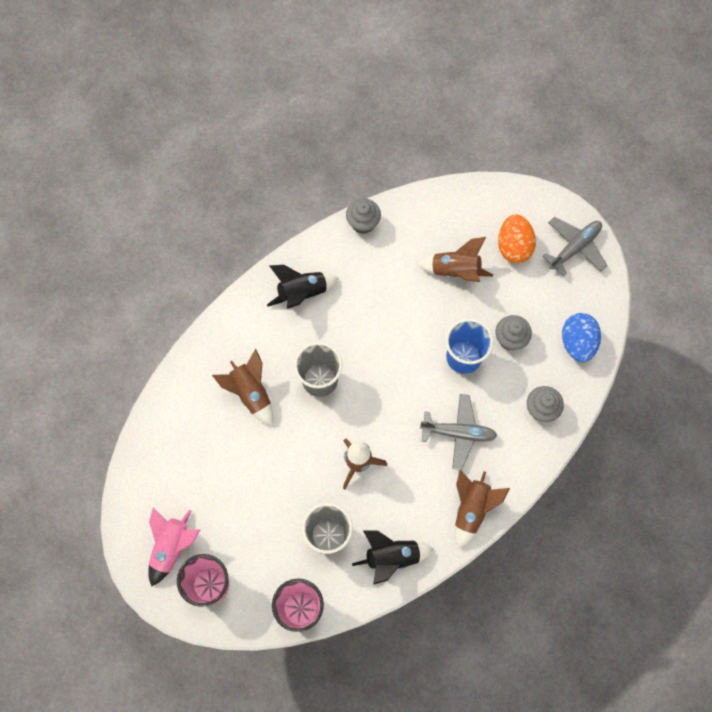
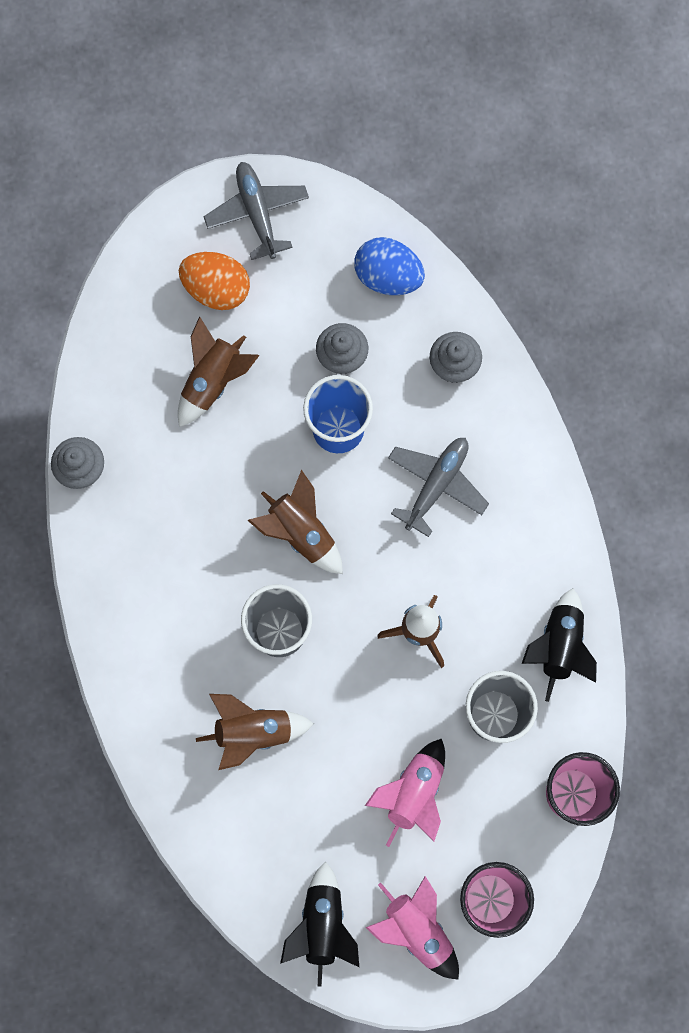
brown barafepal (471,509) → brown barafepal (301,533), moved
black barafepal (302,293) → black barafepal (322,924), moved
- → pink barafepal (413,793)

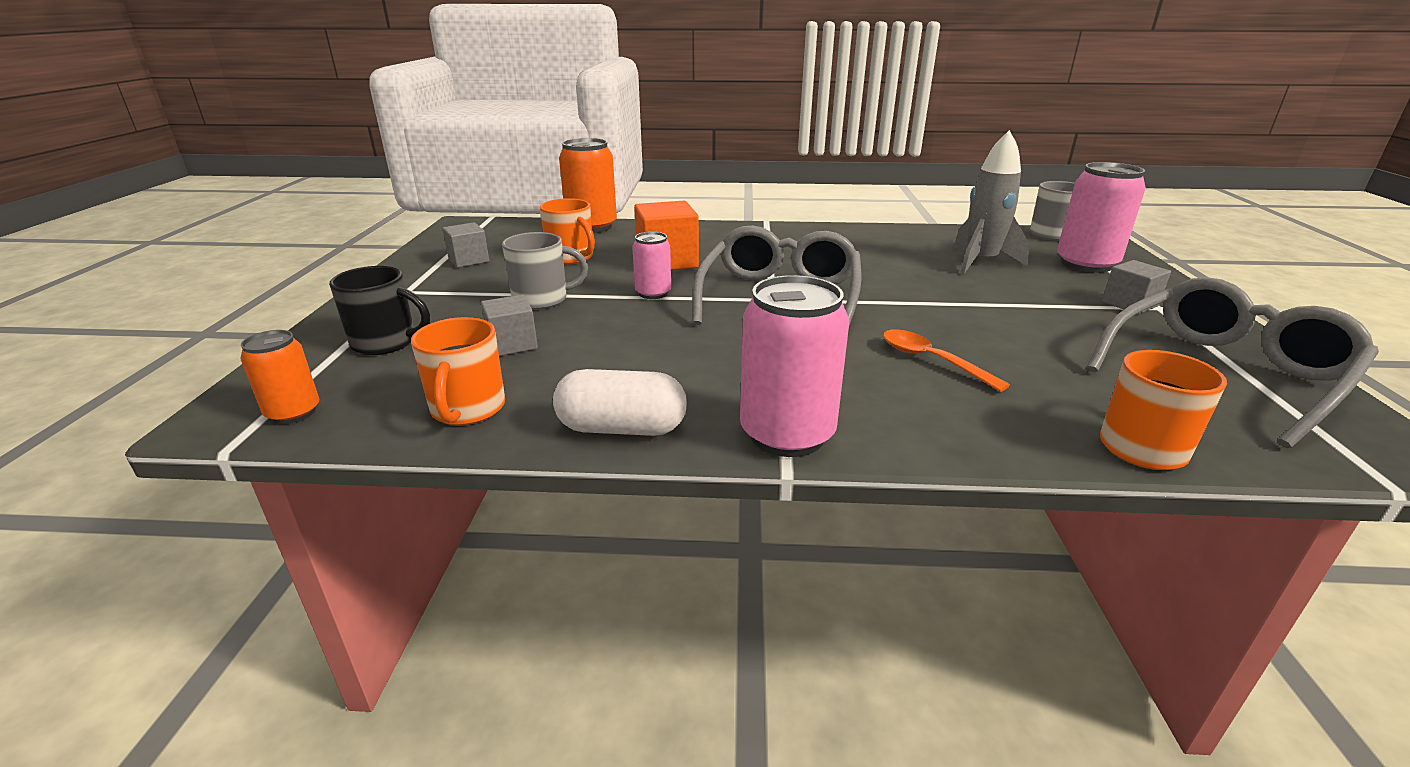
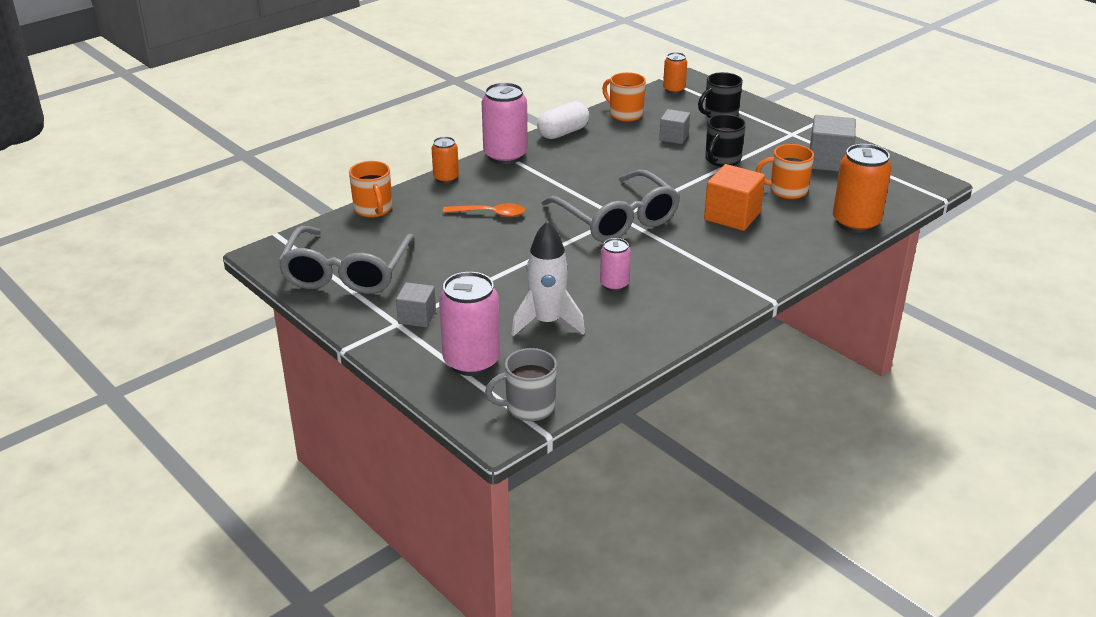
- → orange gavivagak (446,178)
grey barafepal (980,262) → white barafepal (547,322)
pink gavivagak (653,293) → pink gavivagak (614,284), moved
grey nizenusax (542,300) → black nizenusax (722,160)
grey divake (468,260) → grey divake (828,161), x1.62

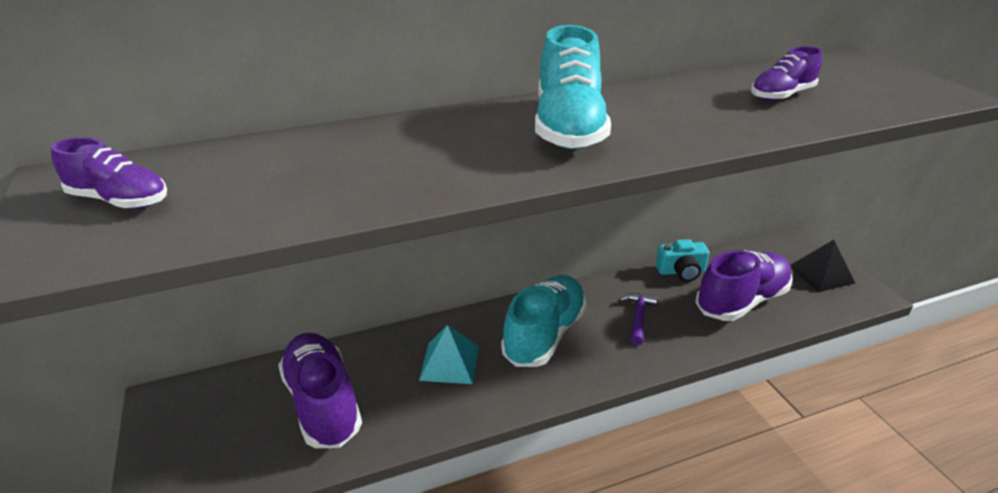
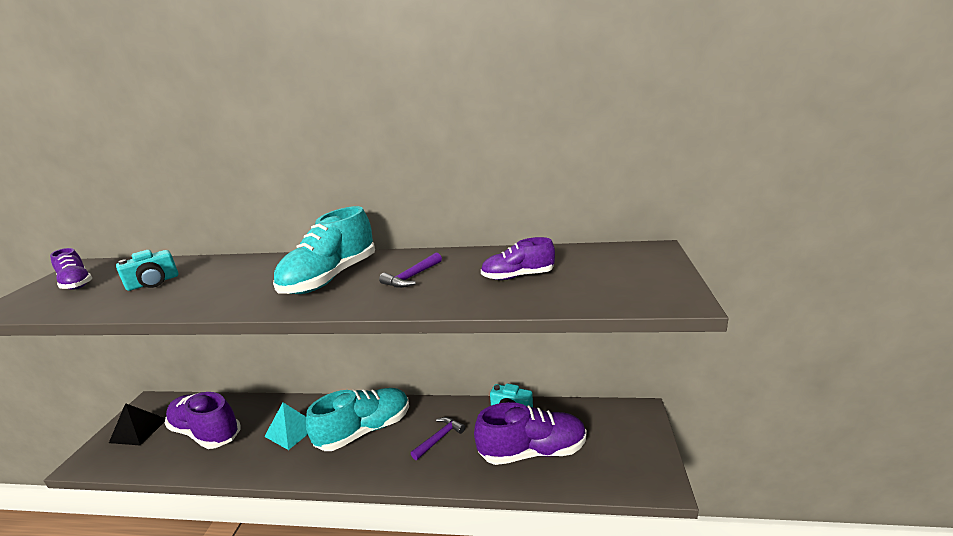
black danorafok (821,274) → black danorafok (139,430), moved
- → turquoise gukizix (153,283)
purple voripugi (323,403) → purple voripugi (206,432), 60 degrees counterclockwise
- → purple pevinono (411,277)

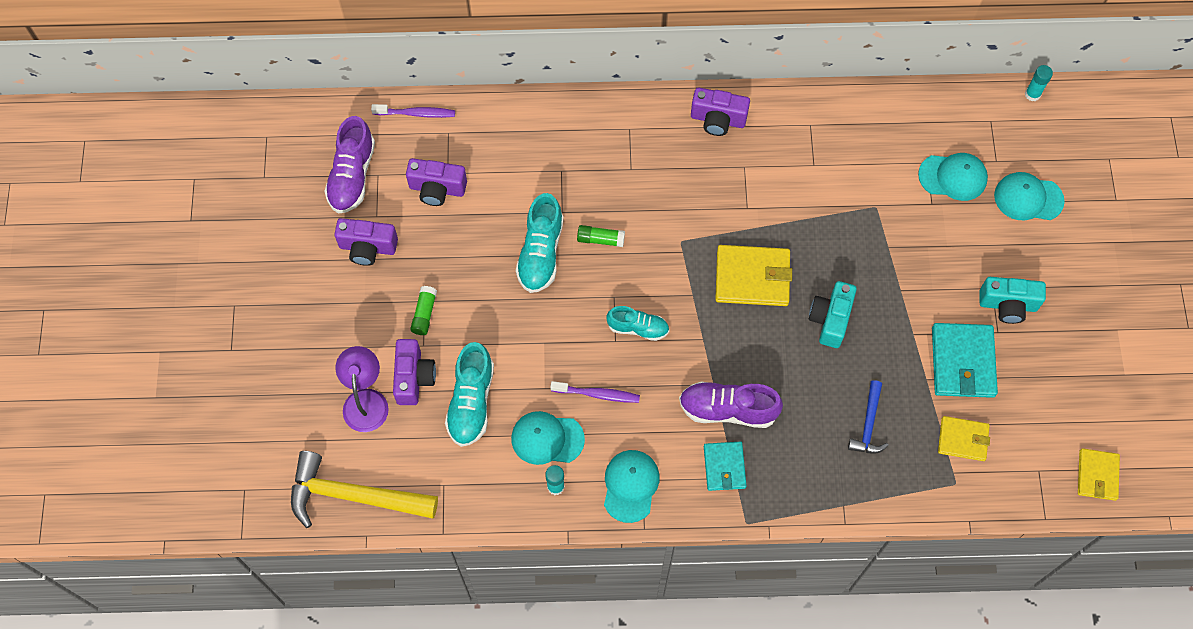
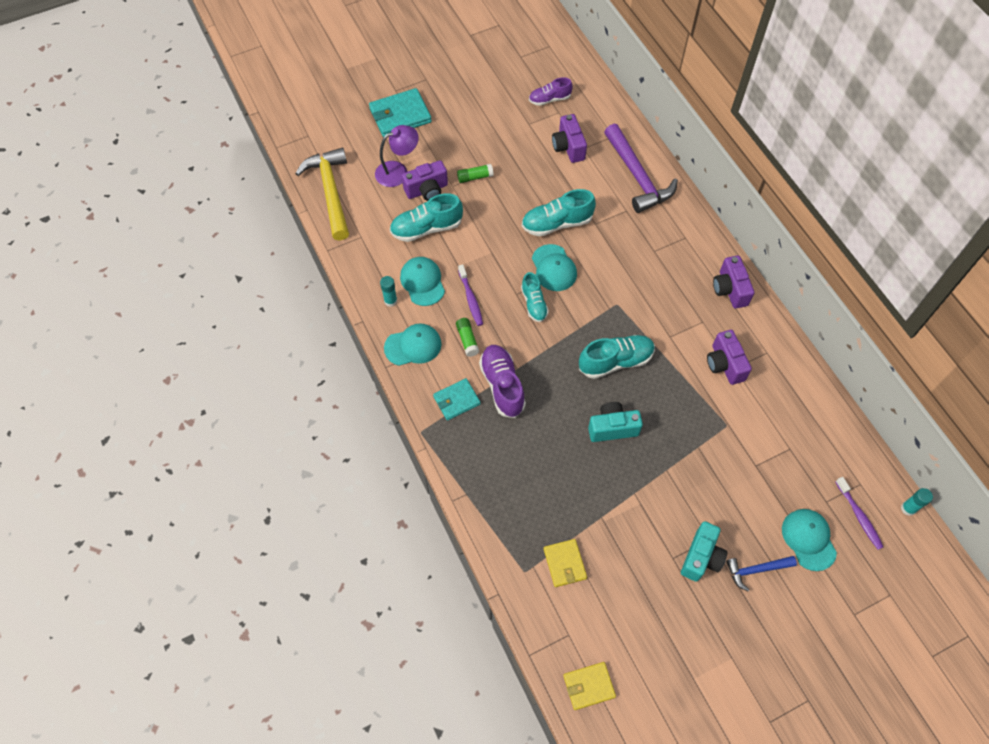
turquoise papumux (962,362) → turquoise papumux (400,115), moved
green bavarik (600,239) → green bavarik (467,340), moved
purple voripugi (352,176) → purple voripugi (549,99), x0.64
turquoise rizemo (953,177) → turquoise rizemo (554,268), moved
yellow papumux (752,277) → turquoise voripugi (615,361)
- → purple pevinono (637,176)
turquoise gukizix (1007,305) → turquoise gukizix (701,557), 135 degrees counterclockwise
purple gukizix (367,248) → purple gukizix (724,364), moved
blue pevinono (868,424) → blue pevinono (756,570), moved
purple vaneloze (416,113) → purple vaneloze (859,516), moved

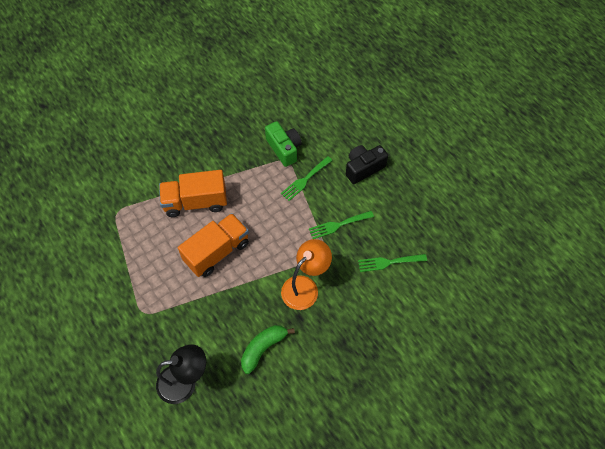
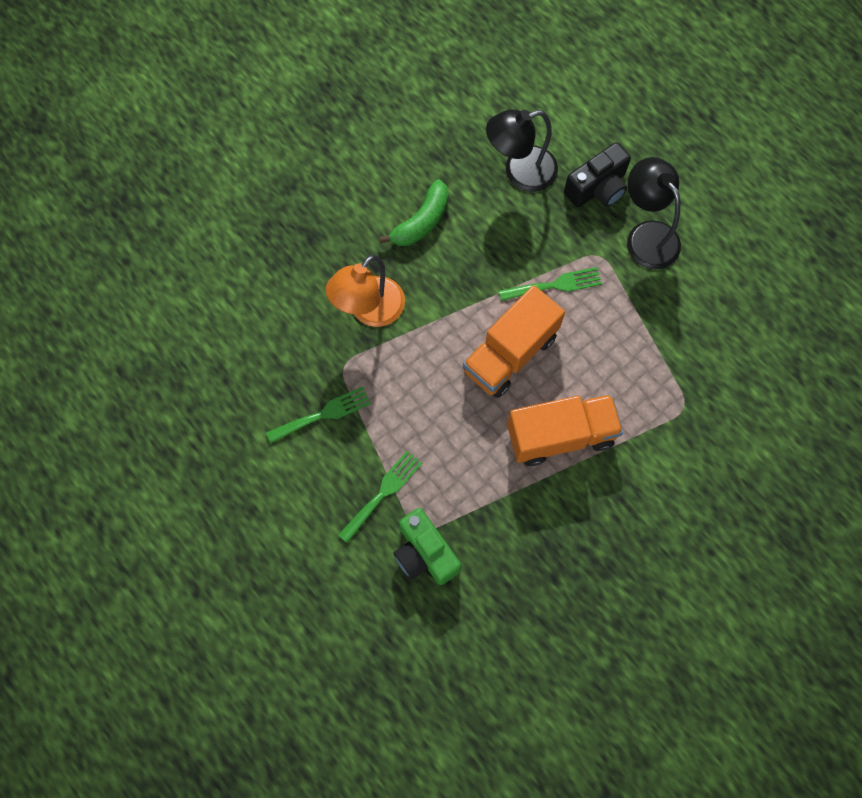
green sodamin (388,262) → green sodamin (555,285), moved
black gukizix (363,168) → black gukizix (597,188), moved
- → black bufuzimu (646,235)

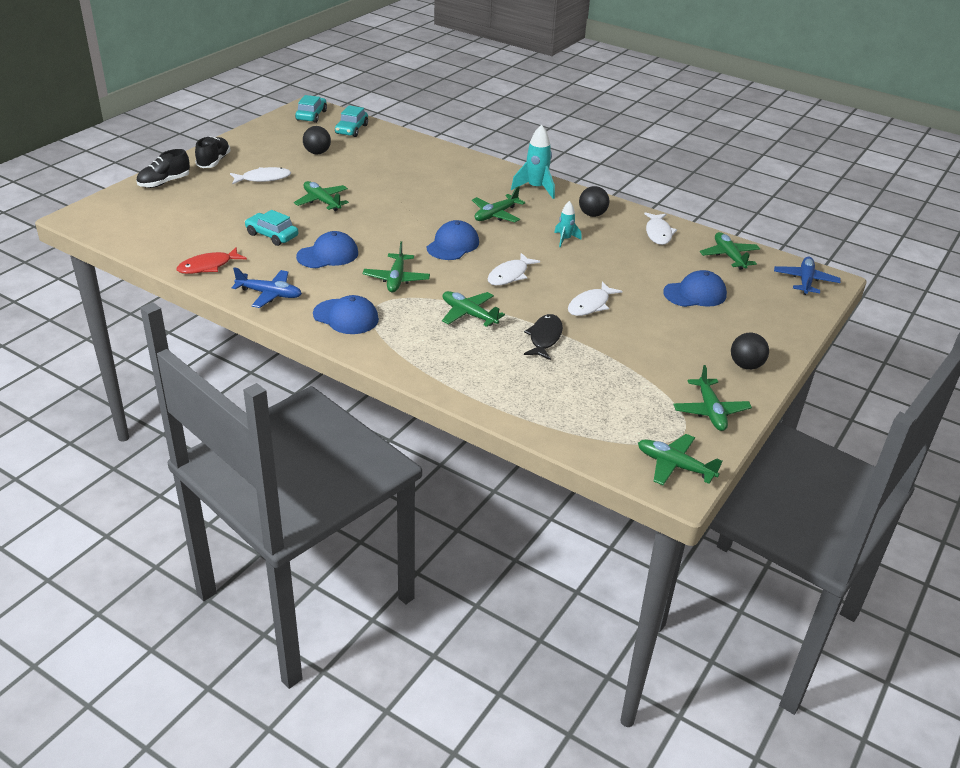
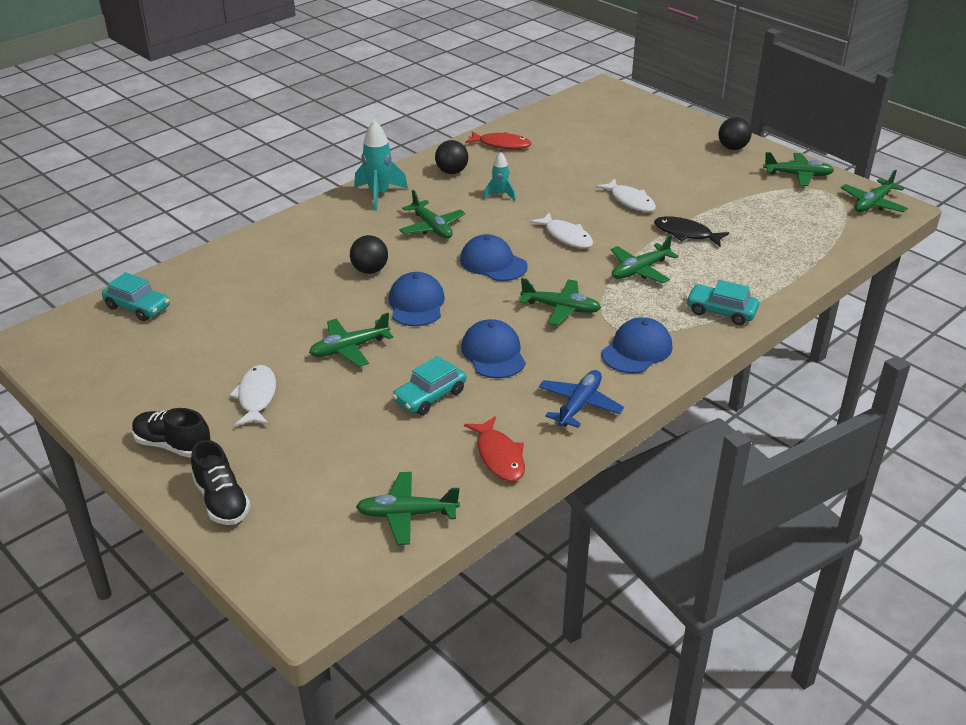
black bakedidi (317,153) → black bakedidi (370,270), moved
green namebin (729,256) → green namebin (406,514), moved
blue rizemo (695,294) → blue rizemo (416,304), moved
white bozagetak (658,233) → red bozagetak (501,144)
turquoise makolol (311,115) → turquoise makolol (721,311), moved
blue namebin (805,281) → -

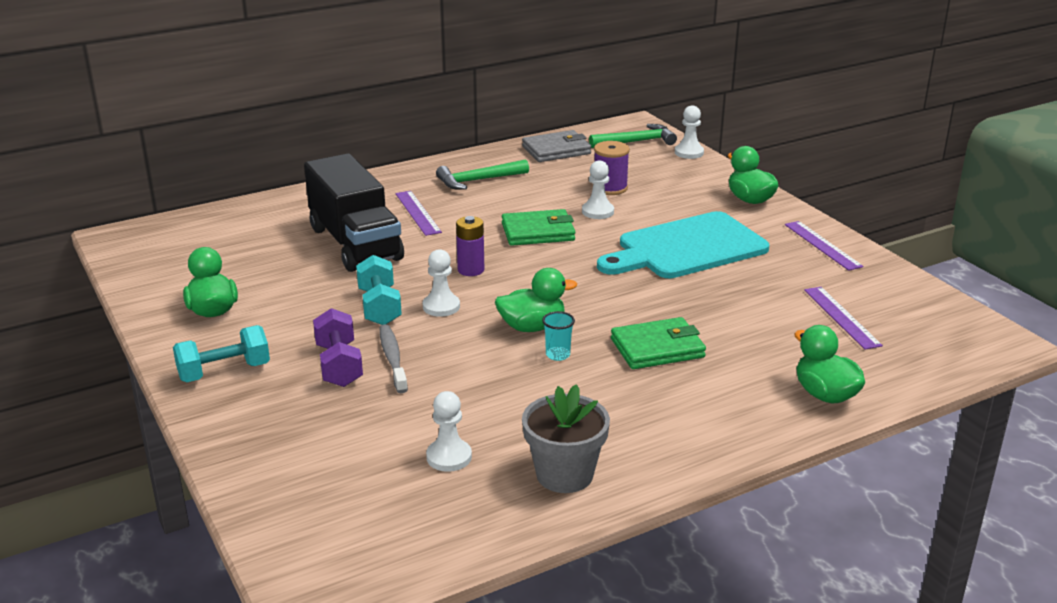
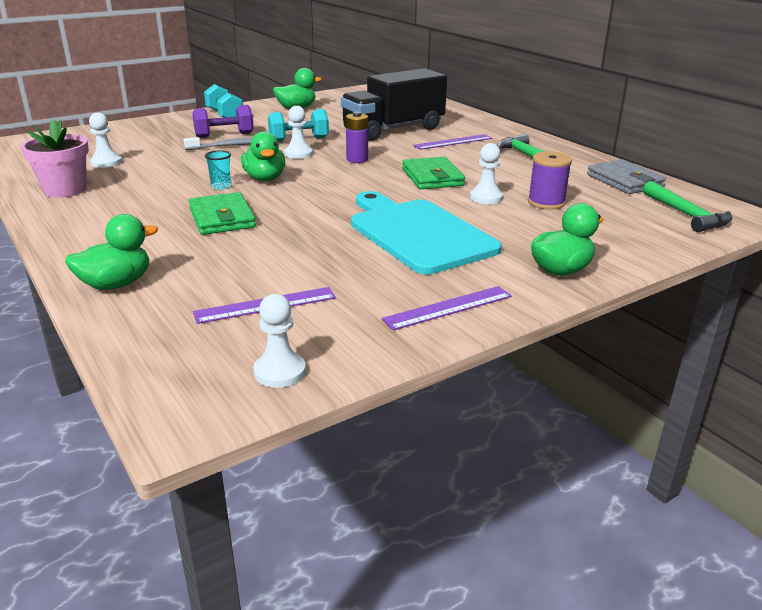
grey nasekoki (564,475) → pink nasekoki (65,190)
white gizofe (689,152) → white gizofe (280,372), moved

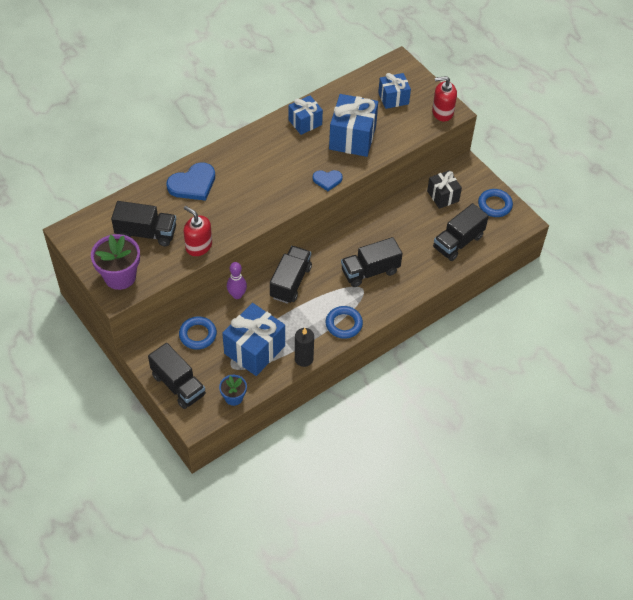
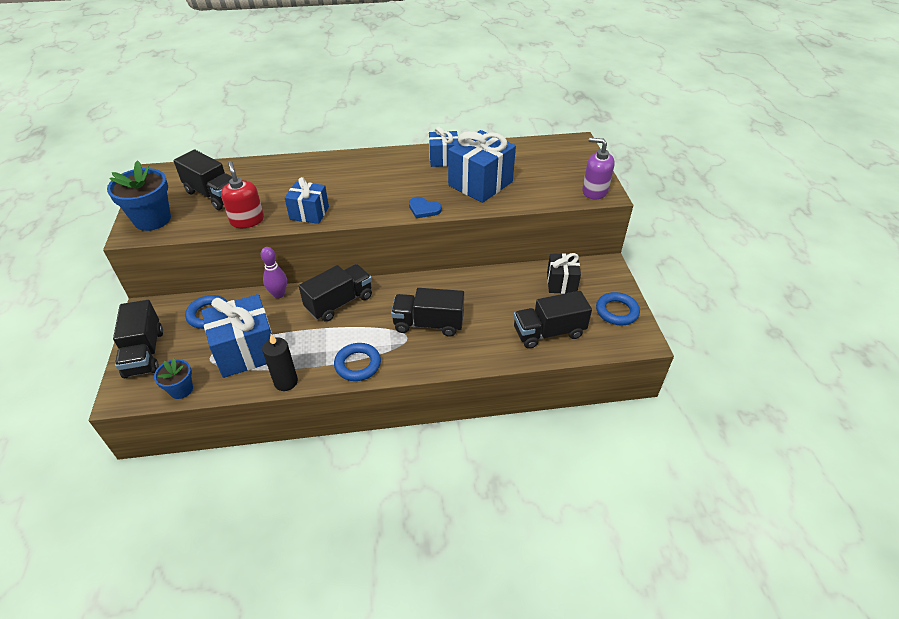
purple nasekoki (120,276) → blue nasekoki (152,219)
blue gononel (393,98) → blue gononel (309,213), moved
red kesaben (442,112) → purple kesaben (594,191)
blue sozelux (193,184) → -

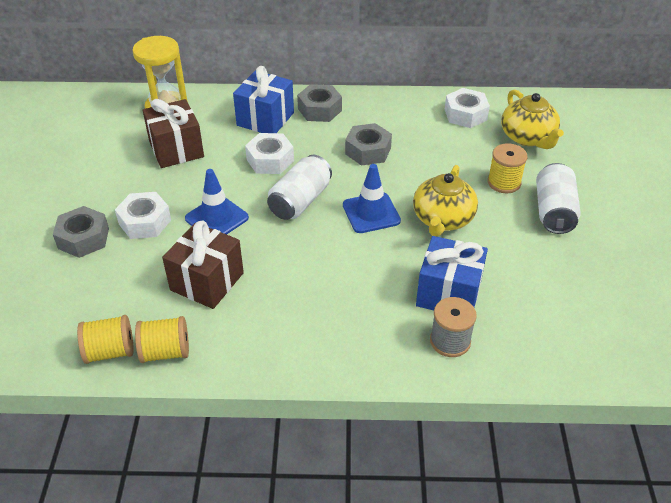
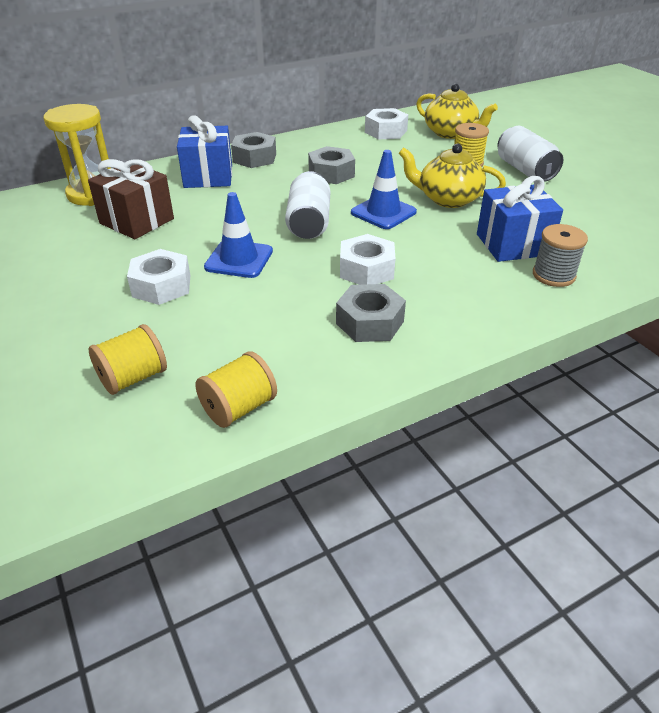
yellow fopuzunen (165,352) → yellow fopuzunen (133,378), moved
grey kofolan (83,238) → grey kofolan (370,322), moved
white kofolan (270,160) → white kofolan (366,269), moved
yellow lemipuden (442,219) → yellow lemipuden (448,199), 120 degrees clockwise
brown gononel (207,281) → -

